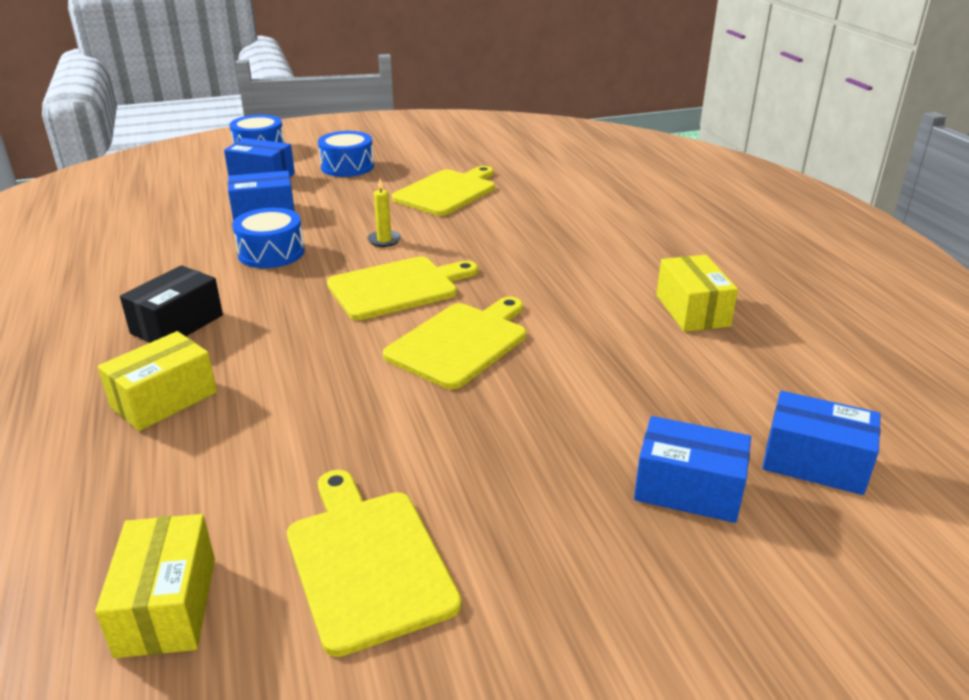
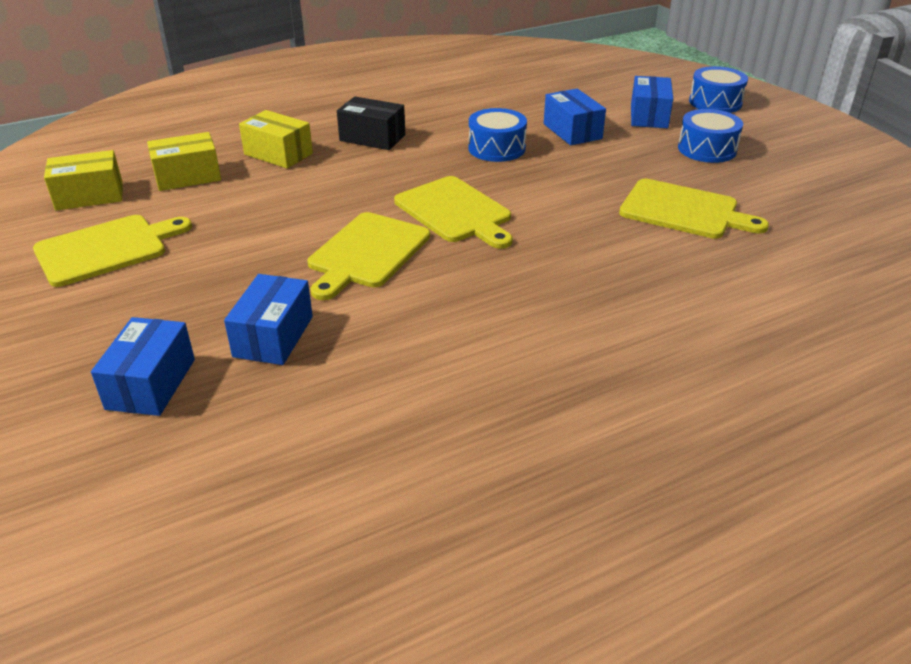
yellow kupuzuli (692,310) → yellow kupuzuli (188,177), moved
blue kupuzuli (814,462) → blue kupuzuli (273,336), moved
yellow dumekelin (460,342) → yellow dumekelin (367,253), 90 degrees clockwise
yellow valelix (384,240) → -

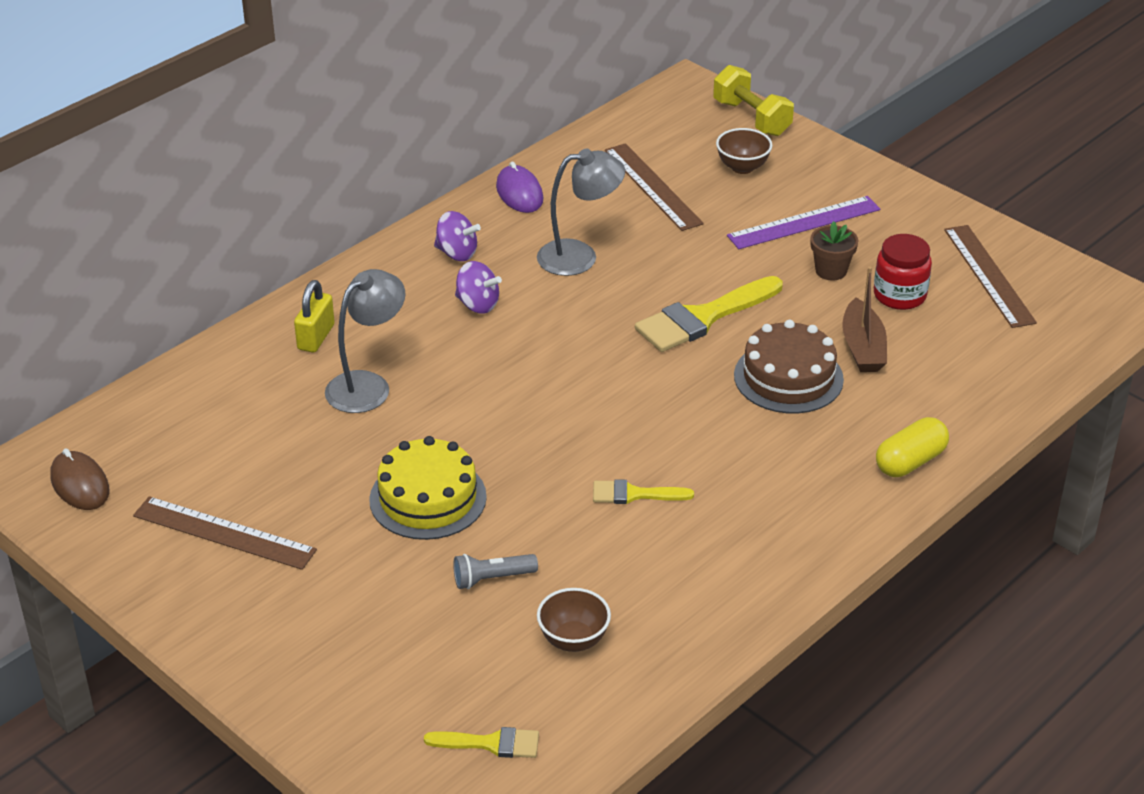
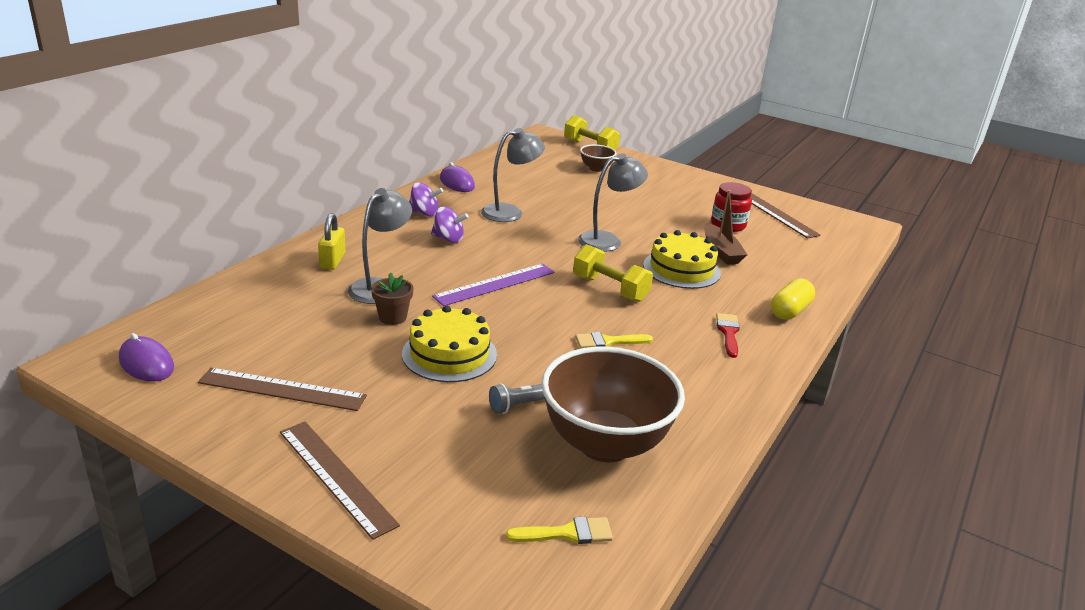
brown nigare (80,484) → purple nigare (146,363)
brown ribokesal (652,186) → brown ribokesal (336,477), moved
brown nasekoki (831,271) → brown nasekoki (392,317), moved
purple ribokesal (804,223) → purple ribokesal (495,284), moved
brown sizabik (573,640) → brown sizabik (605,444), x2.21
- → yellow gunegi (610,289)
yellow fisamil (702,318) → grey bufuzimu (608,240)
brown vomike (788,377) → yellow vomike (681,269)
- → red fisamil (728,333)

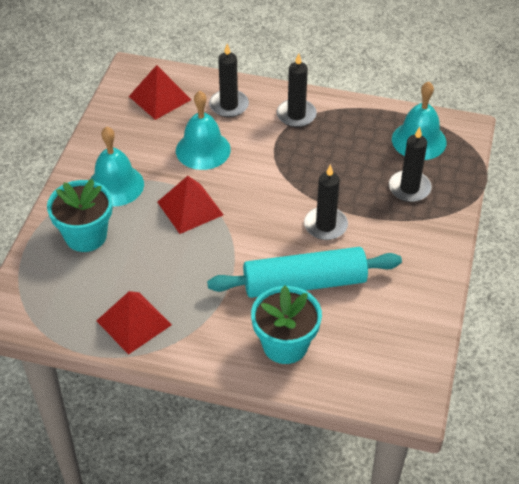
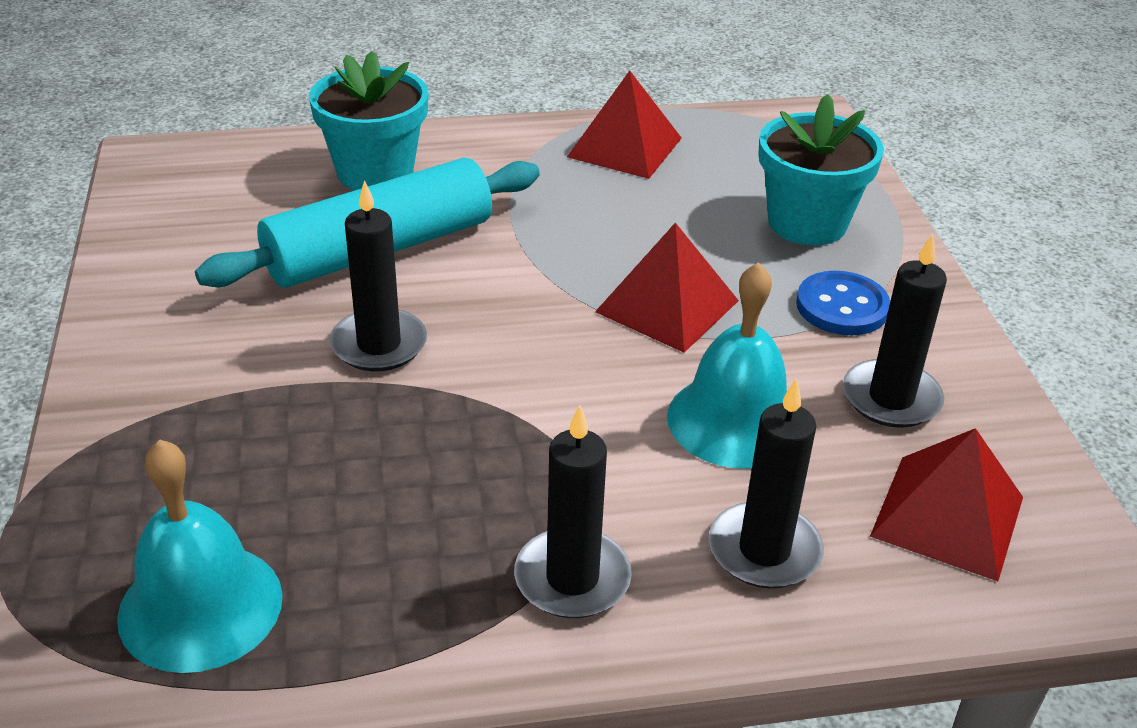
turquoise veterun (115,185) → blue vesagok (842,306)
black valelix (409,188) → black valelix (891,398), moved

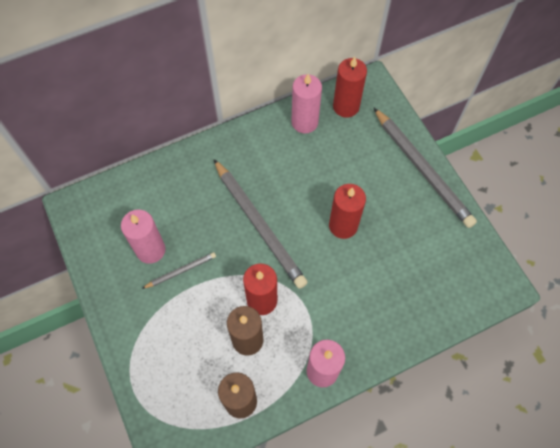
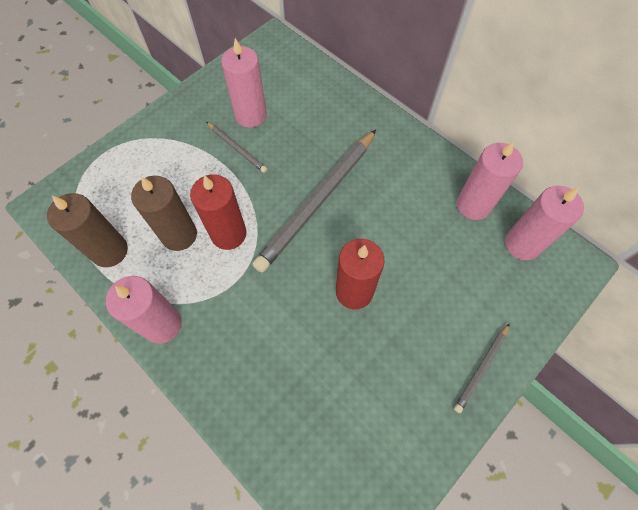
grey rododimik (422,169) → grey rododimik (481,368), x0.47
red valelix (346,106) → pink valelix (522,244)

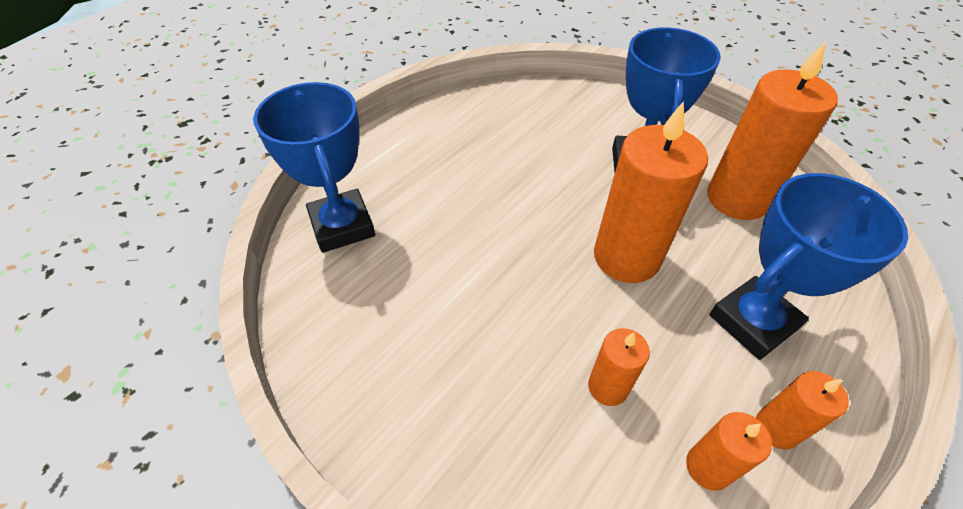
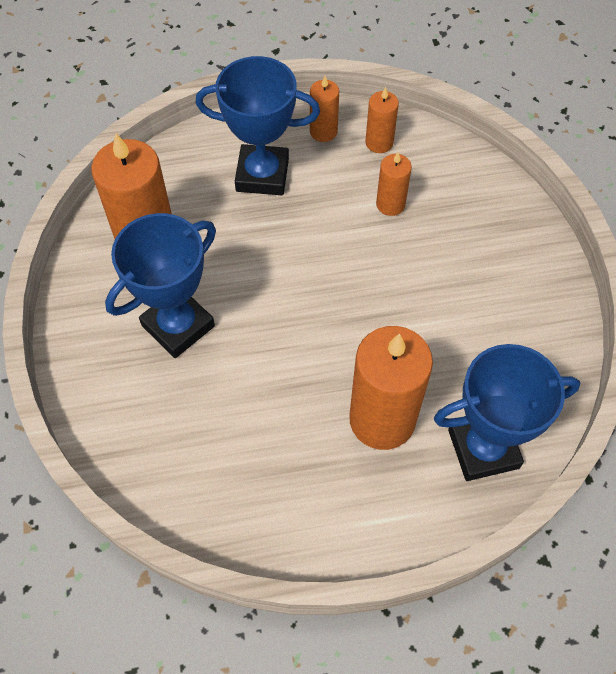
orange valelix (626,257) → orange valelix (382,419), moved
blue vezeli (342,226) → blue vezeli (483,449), 60 degrees clockwise

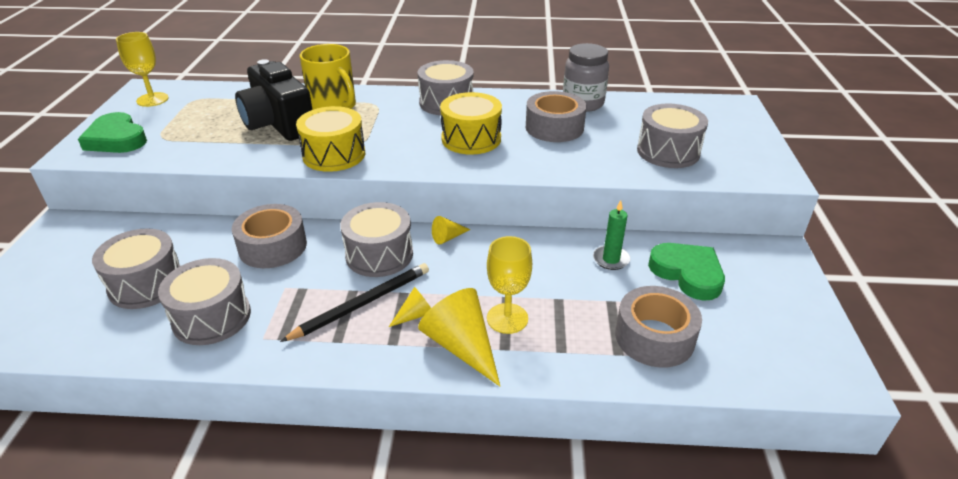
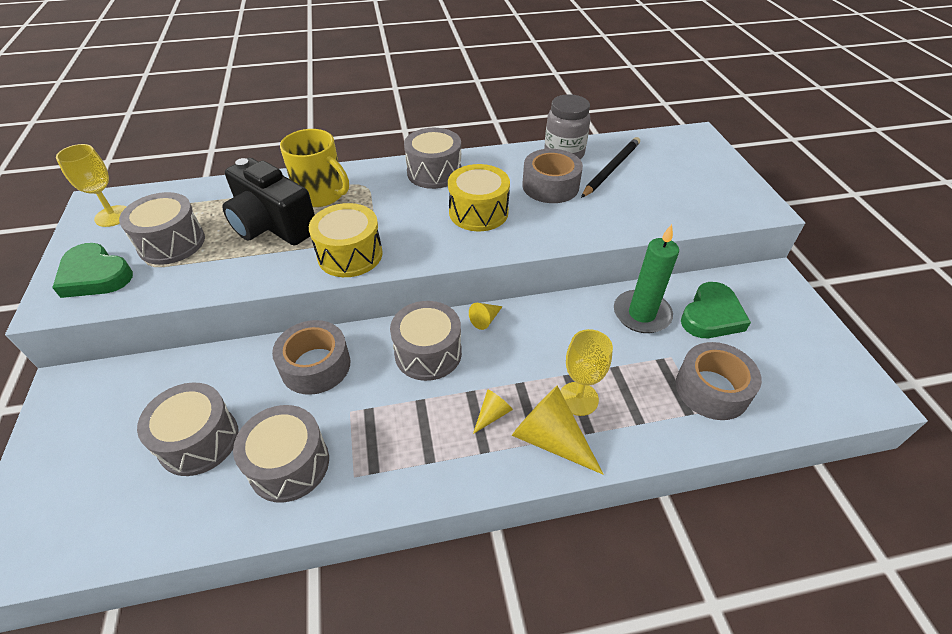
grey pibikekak (668,151) → grey pibikekak (171,243), moved
black rododimik (362,304) → black rododimik (611,169), moved
green valelix (611,259) → green valelix (641,314), x1.68
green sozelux (687,273) → green sozelux (711,316), 90 degrees clockwise

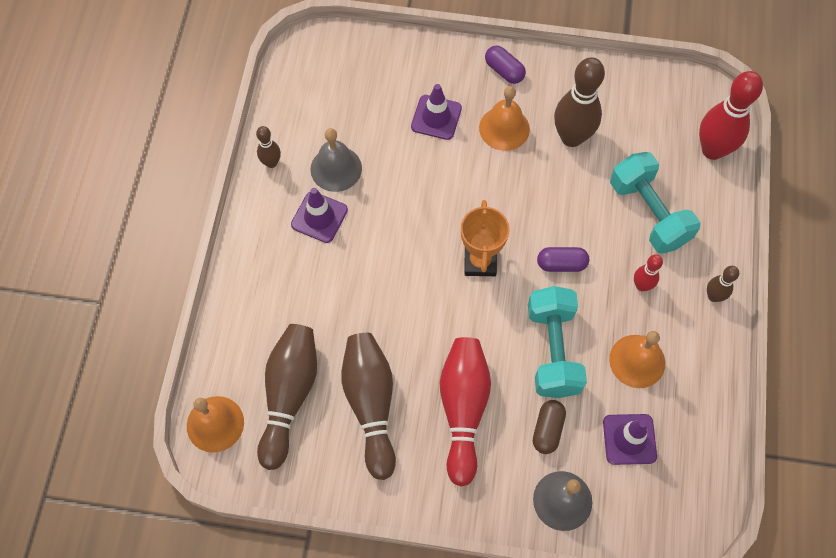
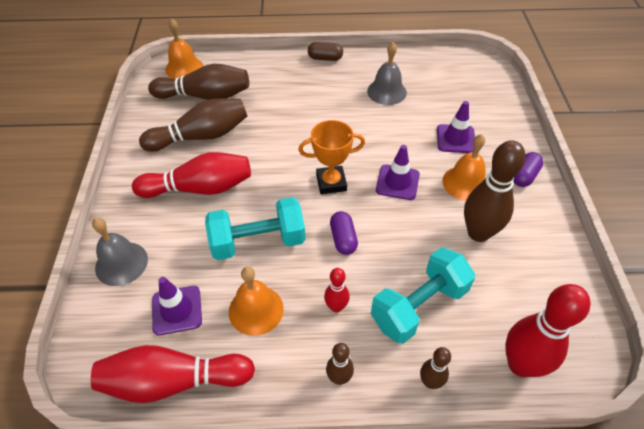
- → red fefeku (173,381)
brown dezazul (547,430) → brown dezazul (325,58), moved
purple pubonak (319,217) → purple pubonak (397,182), moved
brown fefeku (271,163) → brown fefeku (430,382), moved

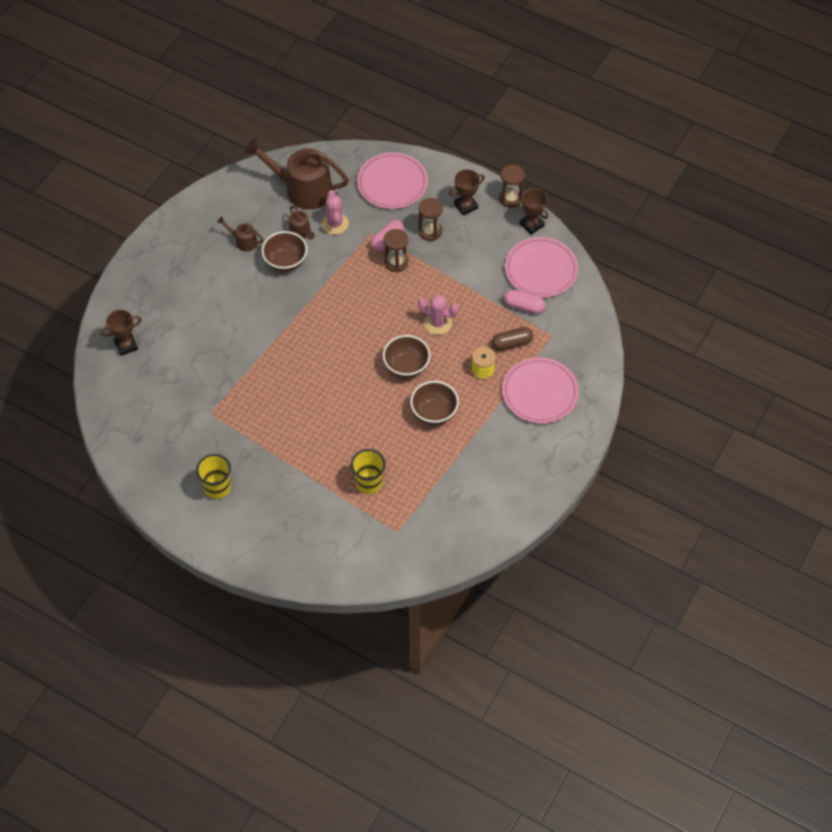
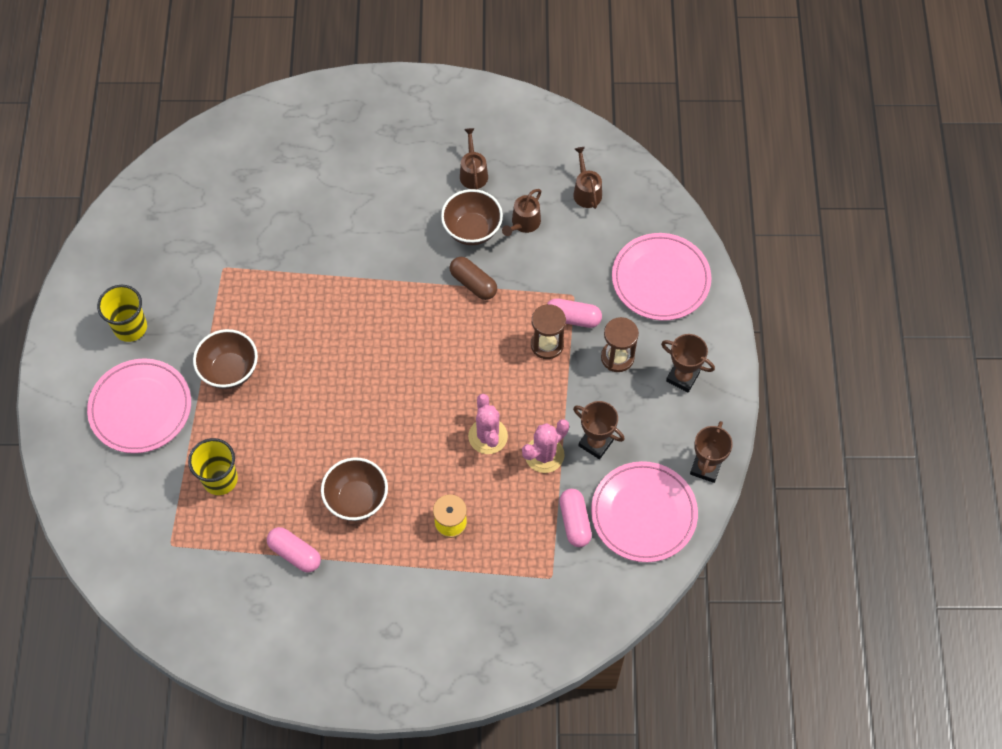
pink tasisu (540,392) → pink tasisu (140,408), moved
brown sizabik (406,366) → brown sizabik (230,371), moved
- → pink dezazul (295,553)
brown dezazul (511,343) → brown dezazul (473,283), moved
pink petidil (335,224) → pink petidil (544,455), moved
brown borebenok (303,189) → brown borebenok (586,192), x0.46
brown vezeli (126,345) → brown vezeli (596,443), moved
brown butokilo (510,198) → -

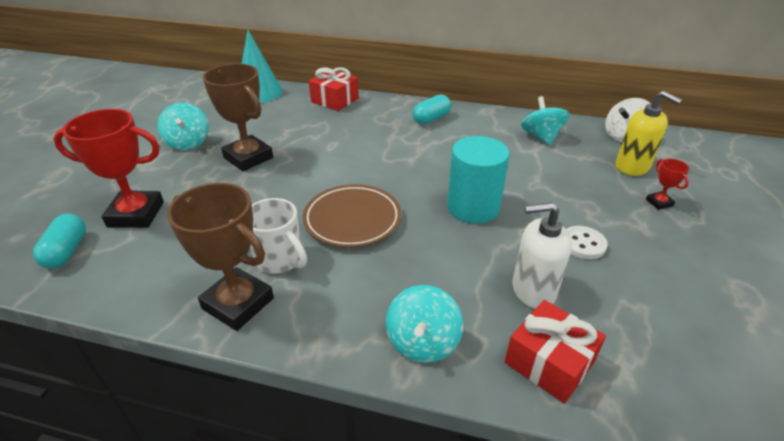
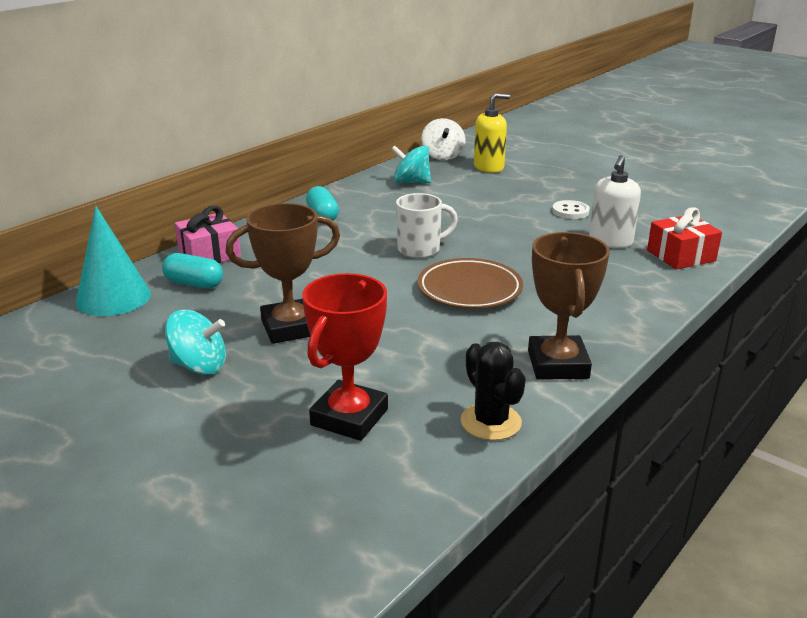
turquoise dezazul (66,251) → turquoise dezazul (194,284), moved
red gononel (335,100) → pink gononel (209,254)
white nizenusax (280,260) → white nizenusax (420,249), moved
- → black petidil (490,422)
brown vezeli (238,303) → brown vezeli (558,364), 60 degrees counterclockwise
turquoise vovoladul (422,342) → -
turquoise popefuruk (473,207) → -
red vezeli (659,203) → -

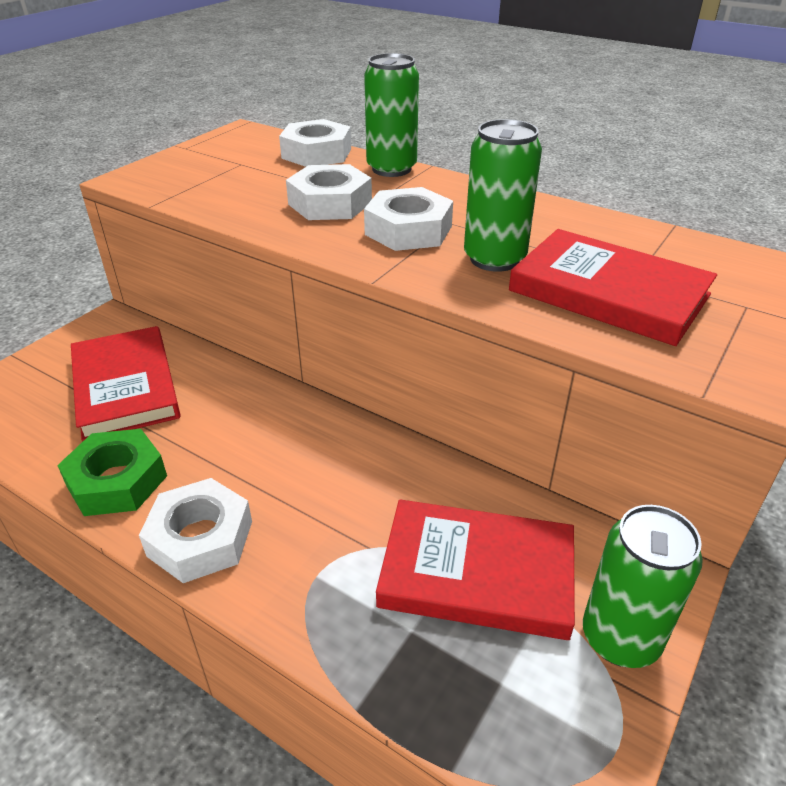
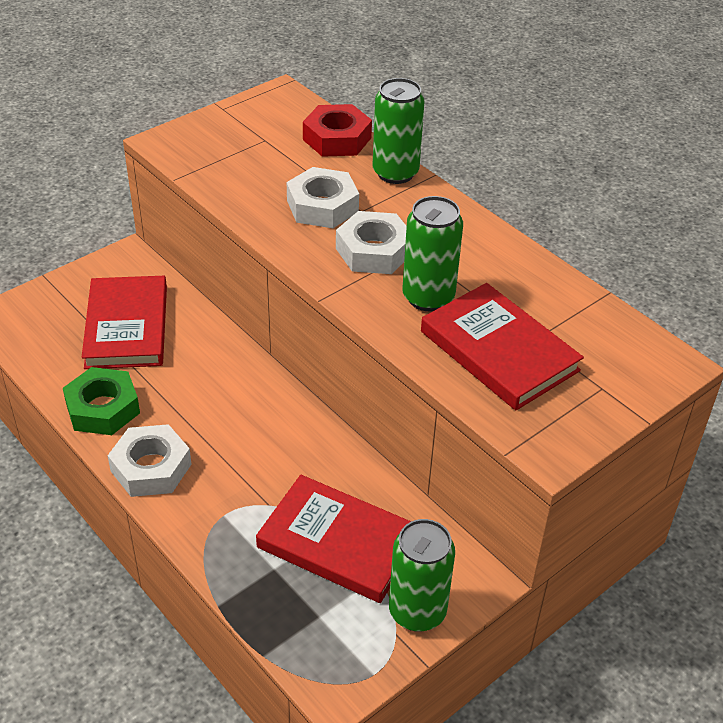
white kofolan (316,153) → red kofolan (337,138)

